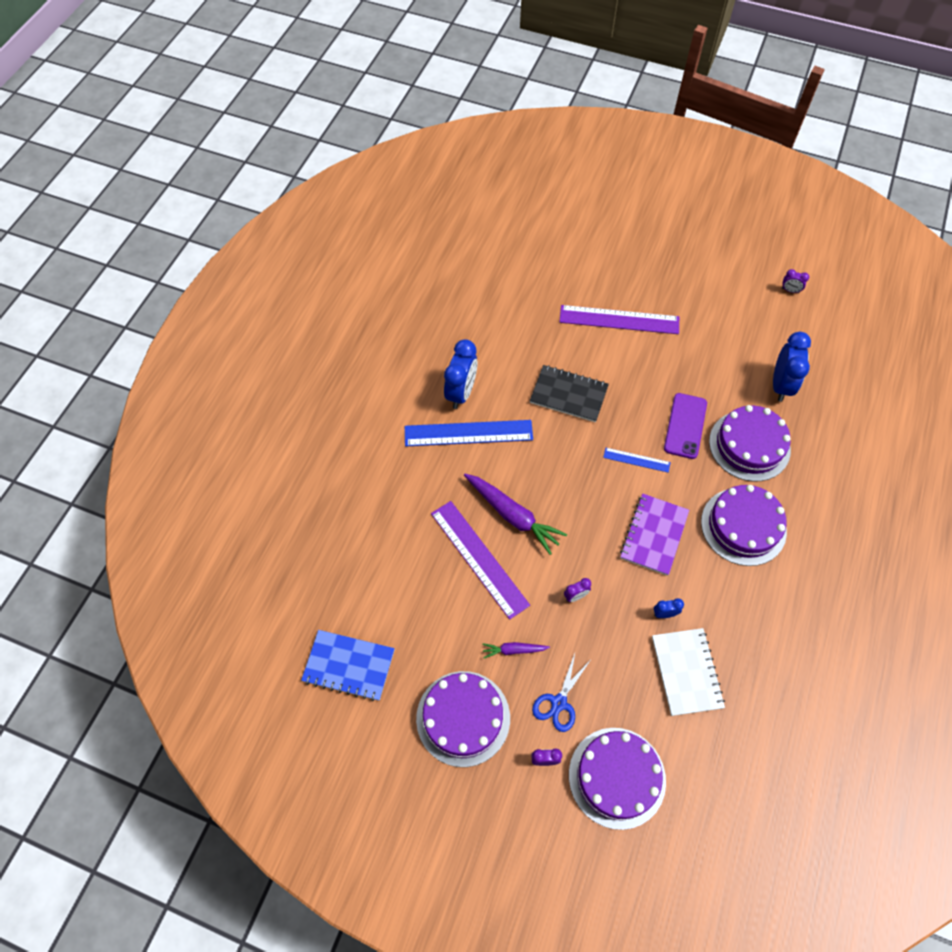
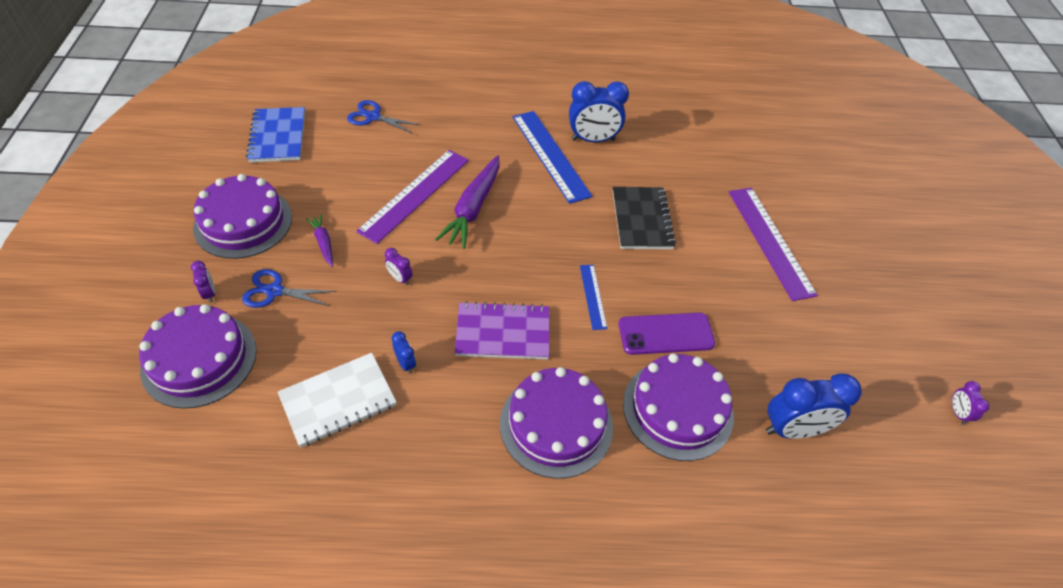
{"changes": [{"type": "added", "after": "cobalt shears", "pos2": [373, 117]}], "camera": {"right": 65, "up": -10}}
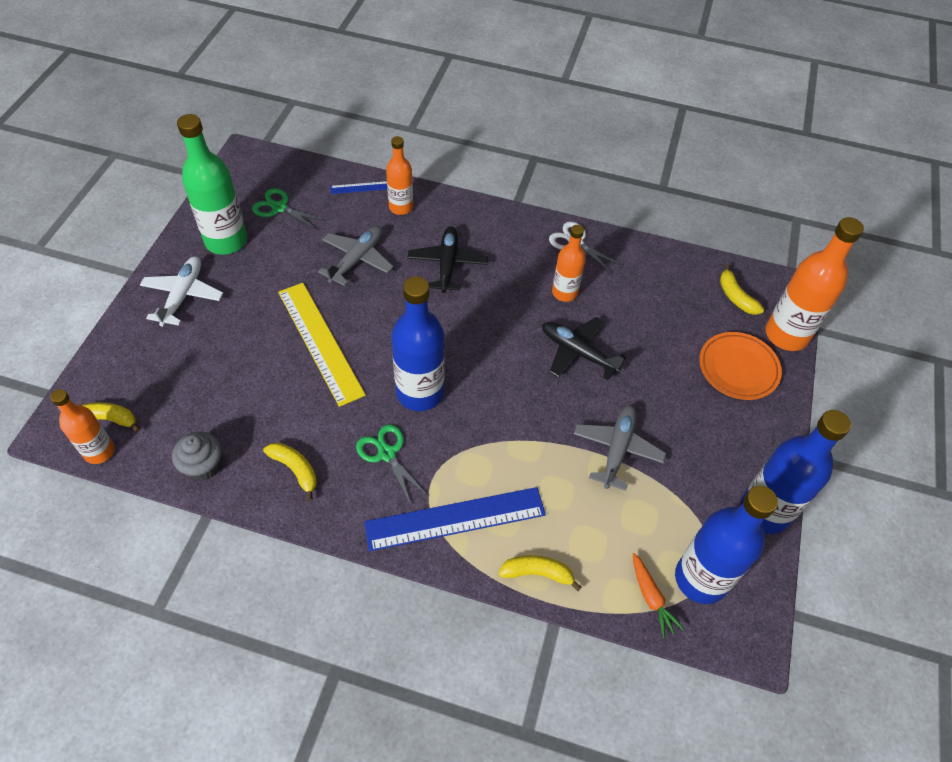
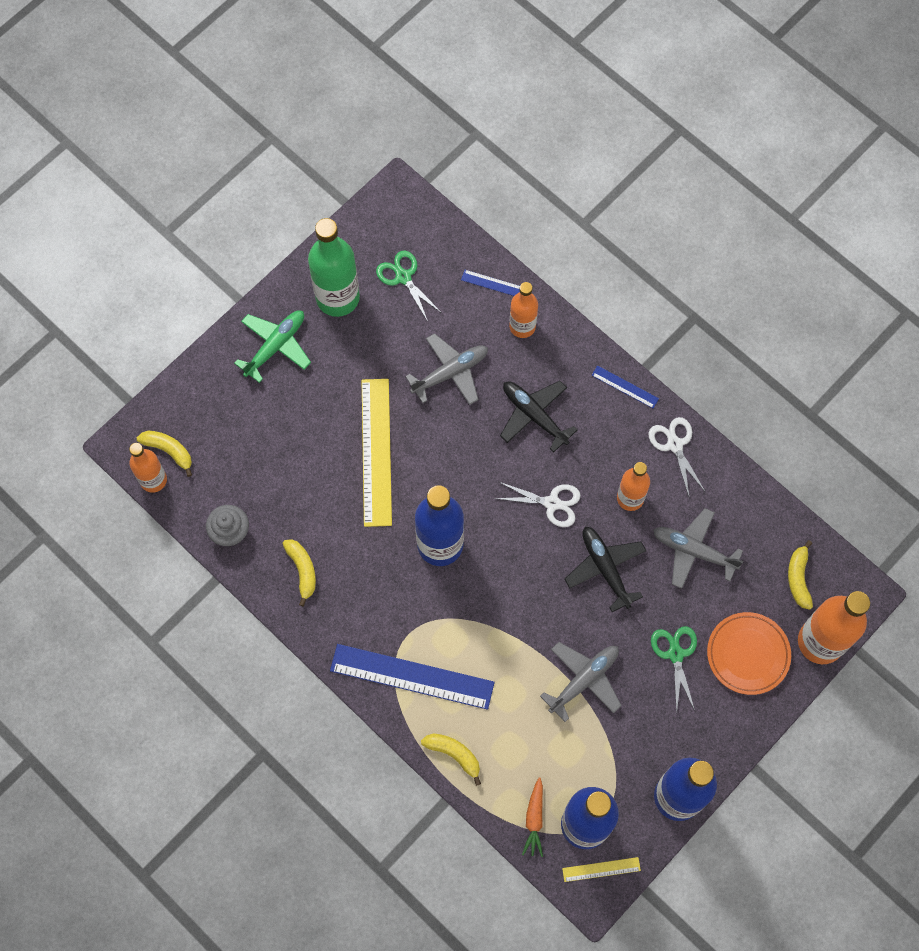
{"changes": [{"type": "recoloured", "before": "white toy plane", "after": "emerald toy plane", "pos1": [183, 295], "pos2": [275, 346]}, {"type": "moved", "before": "emerald shears", "pos1": [387, 454], "pos2": [675, 654]}, {"type": "turned", "before": "jet-black toy plane", "pos1": [447, 264], "pos2": [534, 415], "turn": -75}, {"type": "added", "after": "white shears", "pos2": [552, 503]}, {"type": "added", "after": "yellow ruler", "pos2": [601, 869]}, {"type": "added", "after": "cobalt ruler", "pos2": [625, 387]}, {"type": "added", "after": "grey toy plane", "pos2": [693, 551]}], "camera": {"right": 30, "up": 15}}
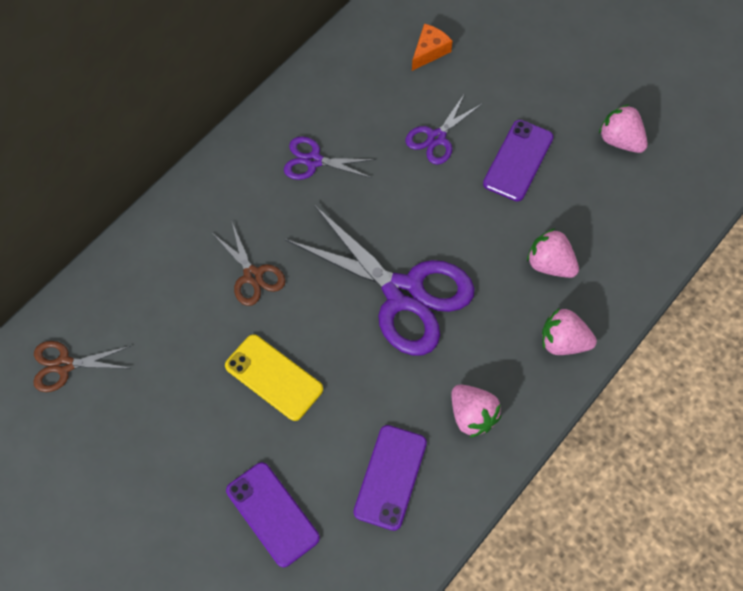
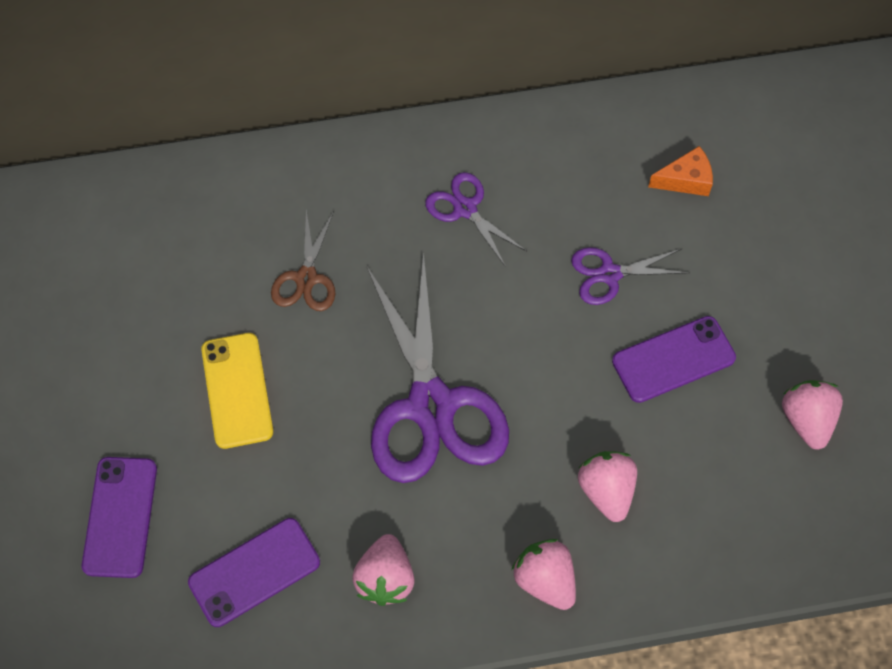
{"changes": [{"type": "removed", "before": "brown shears", "pos1": [64, 365]}], "camera": {"right": 40, "up": 0}}
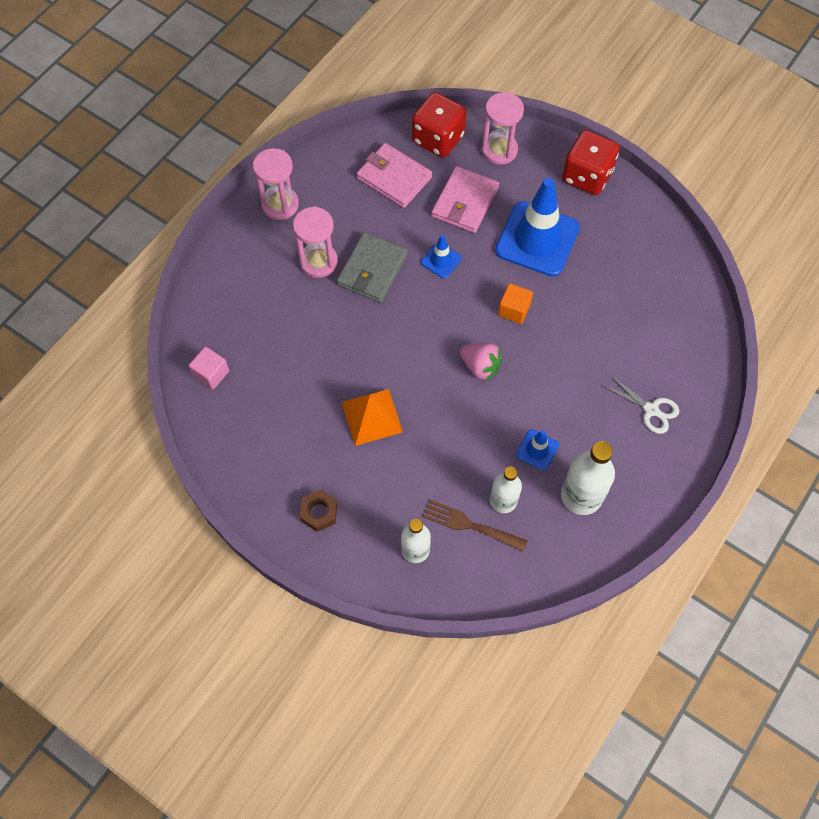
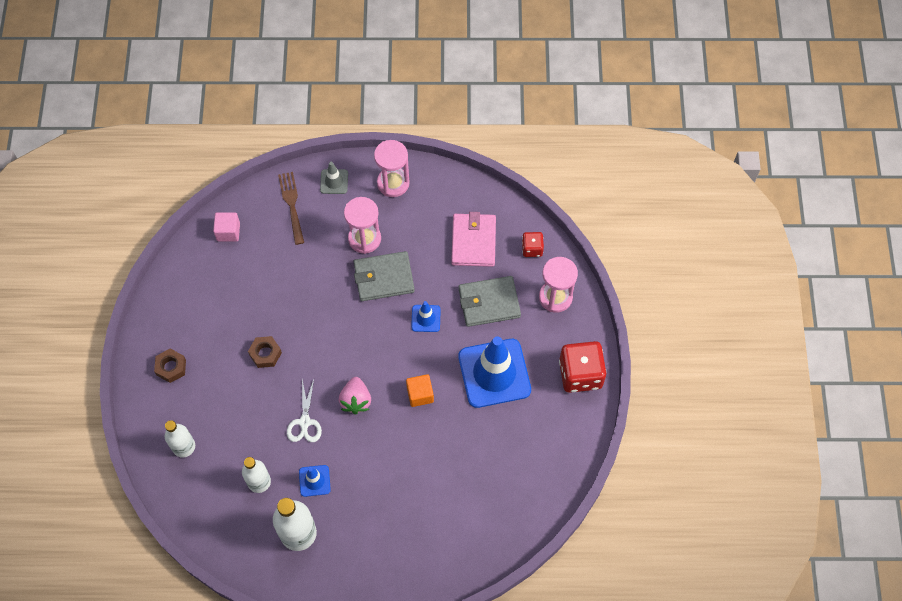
{"changes": [{"type": "replaced", "before": "orange solid pyramid", "after": "brown hexagon nut", "pos1": [371, 417], "pos2": [265, 354]}, {"type": "resized", "before": "red dice", "pos1": [438, 139], "pos2": [532, 249], "scale": 0.52}, {"type": "moved", "before": "brown fork", "pos1": [469, 525], "pos2": [291, 204]}, {"type": "recoloured", "before": "pink wallet", "after": "grey wallet", "pos1": [465, 202], "pos2": [489, 303]}, {"type": "moved", "before": "white shears", "pos1": [651, 410], "pos2": [305, 422]}, {"type": "added", "after": "grey safety cone", "pos2": [334, 181]}], "camera": {"right": 55, "up": 0}}
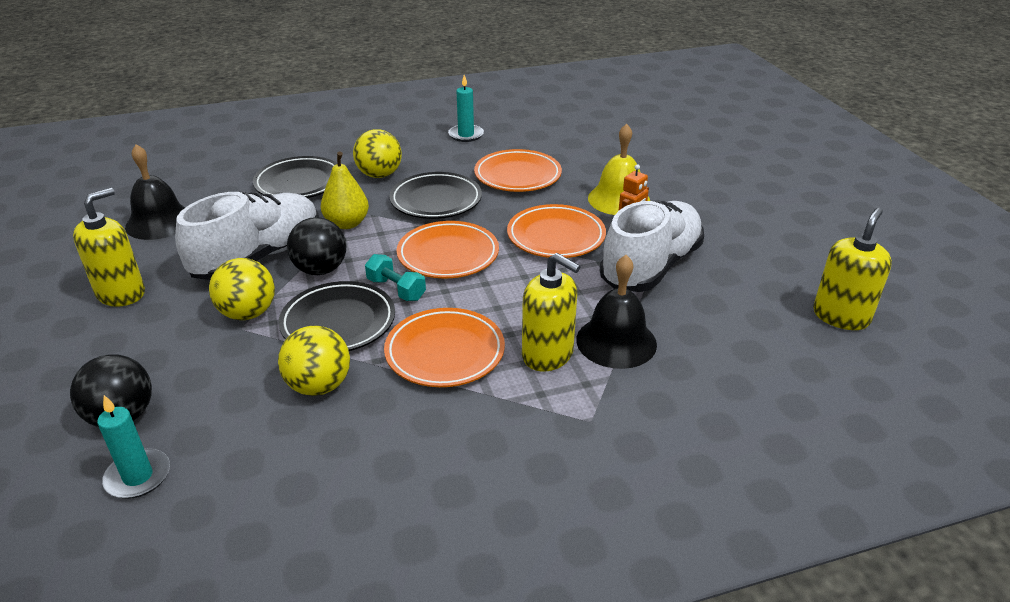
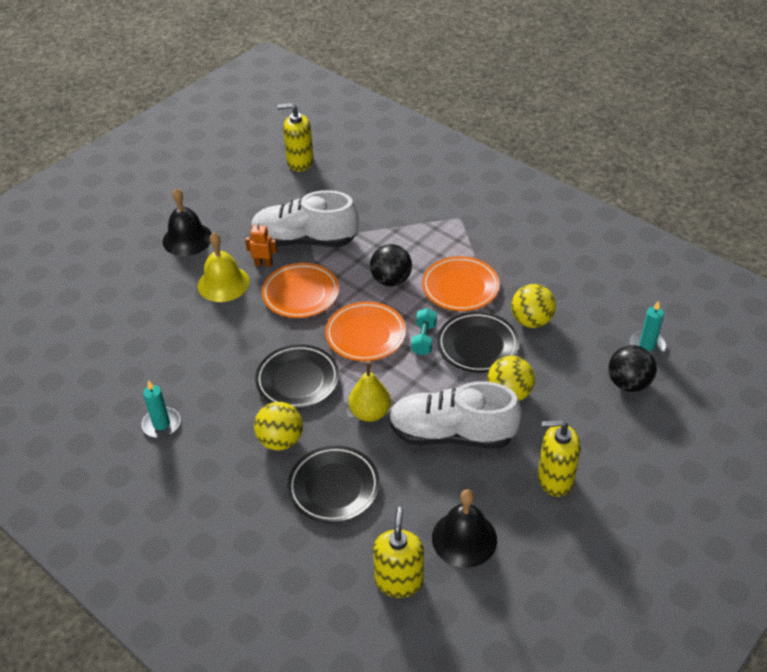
{"changes": [{"type": "moved", "before": "jet-black play ball", "pos1": [320, 270], "pos2": [391, 280]}, {"type": "removed", "before": "orange plate", "pos1": [517, 176]}, {"type": "moved", "before": "yellow soap dispenser", "pos1": [548, 355], "pos2": [399, 581]}, {"type": "moved", "before": "jet-black school bell", "pos1": [616, 341], "pos2": [187, 239]}], "camera": {"right": -120, "up": 10}}
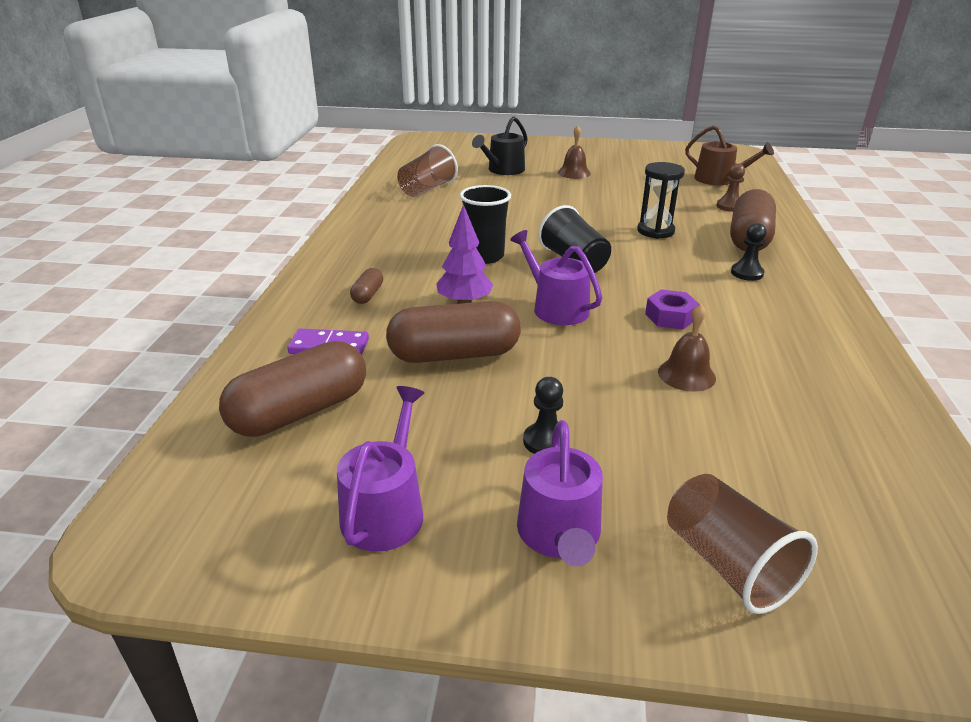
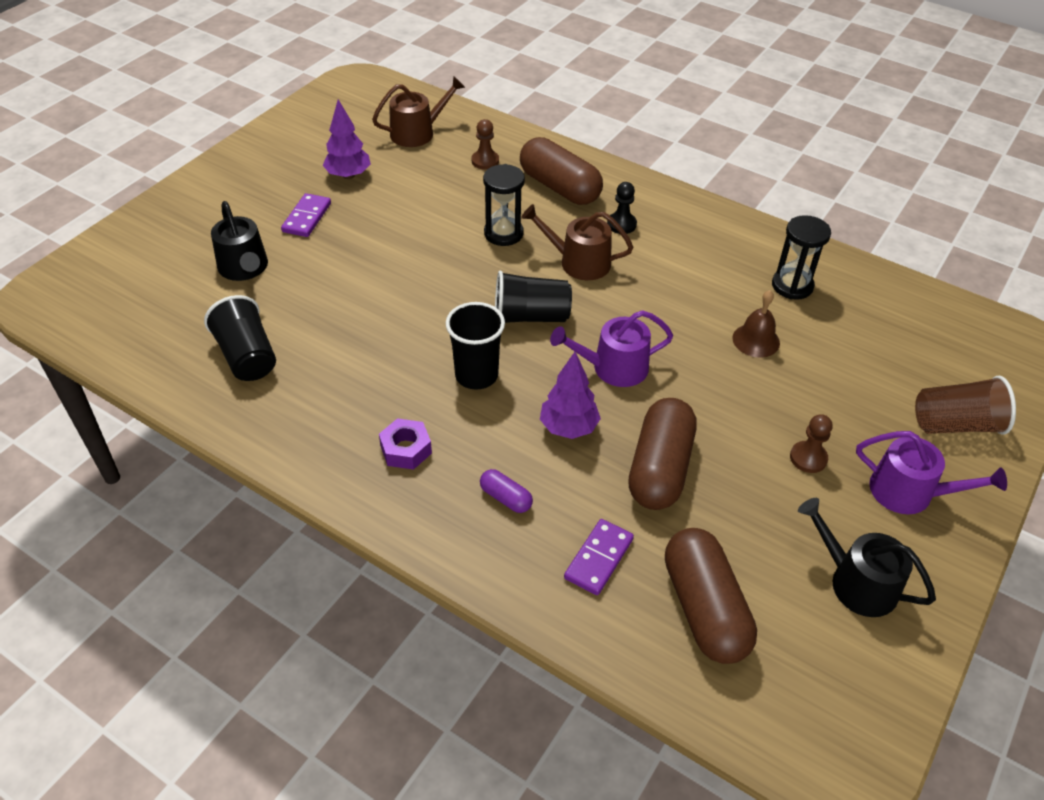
{"changes": [{"type": "recoloured", "before": "royal purple sprinkling can", "after": "jet-black sprinkling can", "pos1": [386, 510], "pos2": [856, 582]}, {"type": "recoloured", "before": "brown pill shape", "after": "royal purple pill shape", "pos1": [368, 295], "pos2": [506, 498]}, {"type": "recoloured", "before": "brown beaker", "after": "jet-black beaker", "pos1": [427, 189], "pos2": [247, 356]}, {"type": "recoloured", "before": "jet-black pawn", "after": "brown pawn", "pos1": [545, 441], "pos2": [808, 458]}, {"type": "replaced", "before": "brown school bell", "after": "royal purple domino", "pos1": [574, 173], "pos2": [307, 217]}, {"type": "moved", "before": "royal purple hexagon nut", "pos1": [670, 317], "pos2": [406, 449]}, {"type": "added", "after": "royal purple toy tree", "pos2": [348, 175]}, {"type": "added", "after": "brown sprinkling can", "pos2": [578, 262]}, {"type": "added", "after": "jet-black sandglass", "pos2": [792, 286]}], "camera": {"right": -65, "up": 15}}
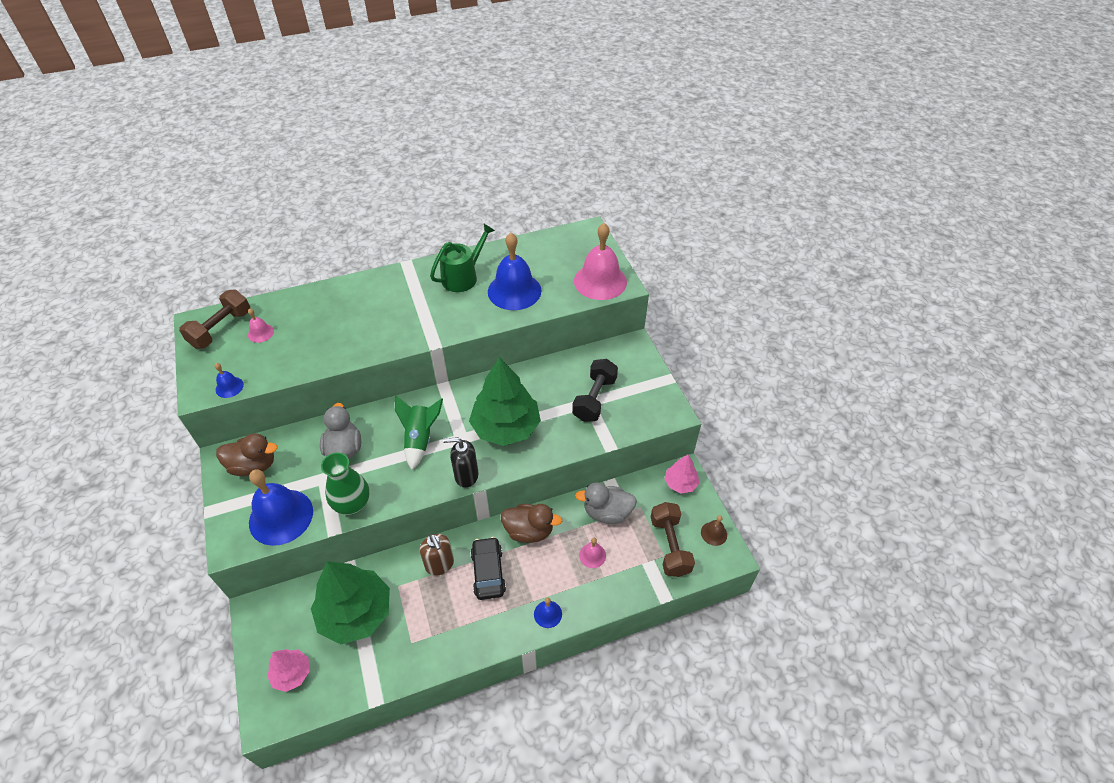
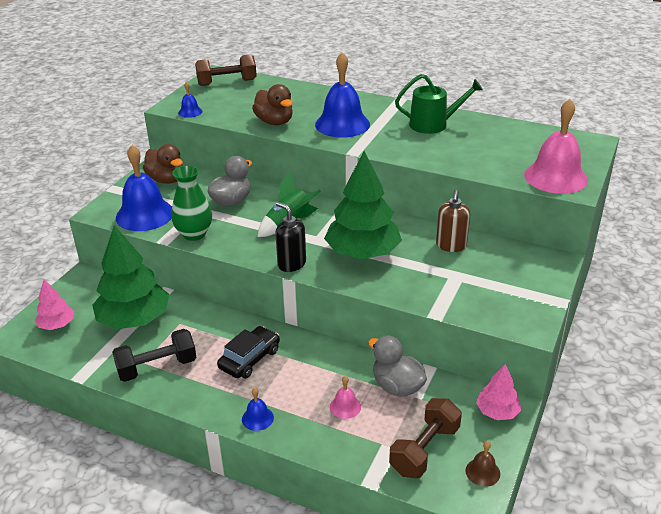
{"changes": [{"type": "removed", "before": "pink school bell", "pos1": [261, 333]}, {"type": "moved", "before": "brown soap dispenser", "pos1": [440, 564], "pos2": [451, 246]}, {"type": "moved", "before": "cobalt school bell", "pos1": [514, 291], "pos2": [342, 124]}, {"type": "moved", "before": "brown toy duck", "pos1": [529, 531], "pos2": [274, 122]}, {"type": "moved", "before": "jet-black dumbbell", "pos1": [594, 399], "pos2": [157, 367]}], "camera": {"right": 45, "up": -15}}
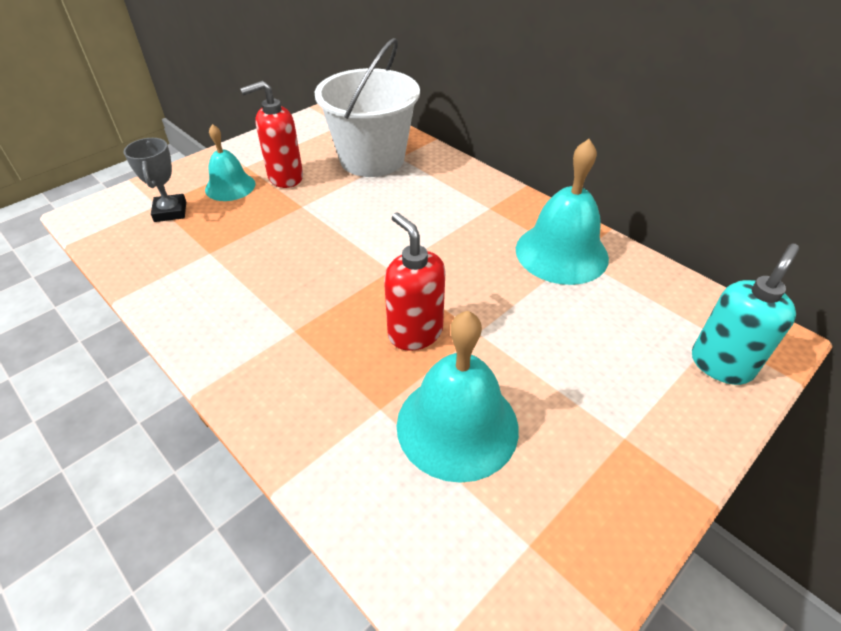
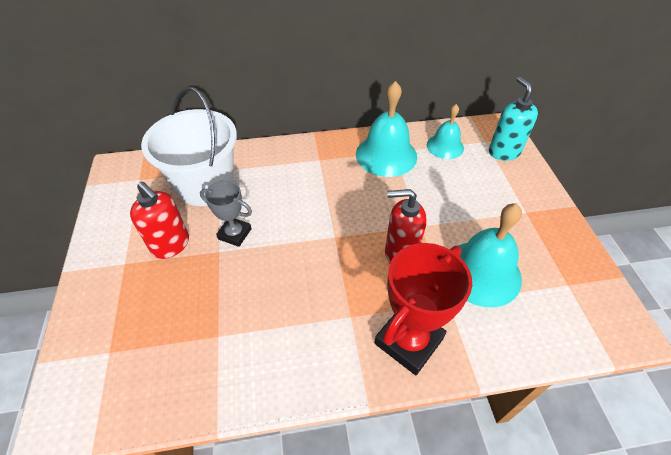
{"changes": [{"type": "moved", "before": "grey trophy", "pos1": [170, 212], "pos2": [234, 234]}, {"type": "moved", "before": "aqua school bell", "pos1": [230, 186], "pos2": [445, 146]}, {"type": "turned", "before": "red soap dispenser", "pos1": [285, 178], "pos2": [171, 245], "turn": -60}, {"type": "added", "after": "red trophy", "pos2": [408, 341]}], "camera": {"right": -55, "up": 5}}
